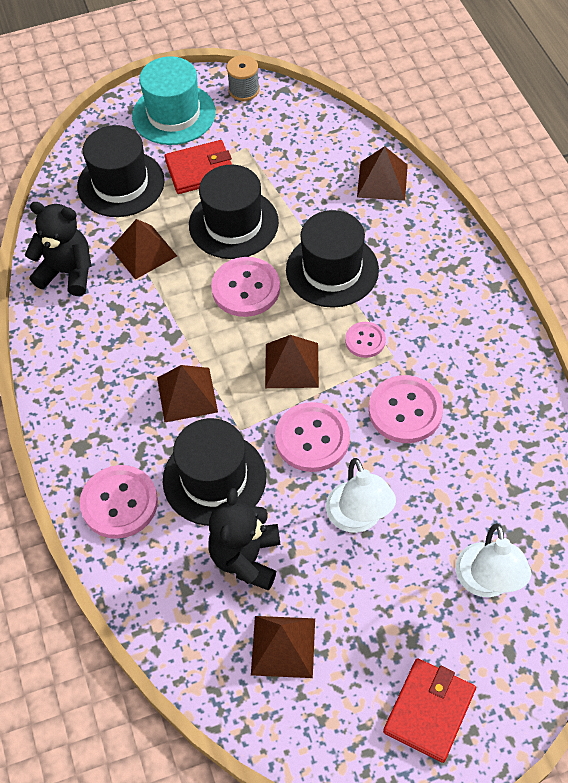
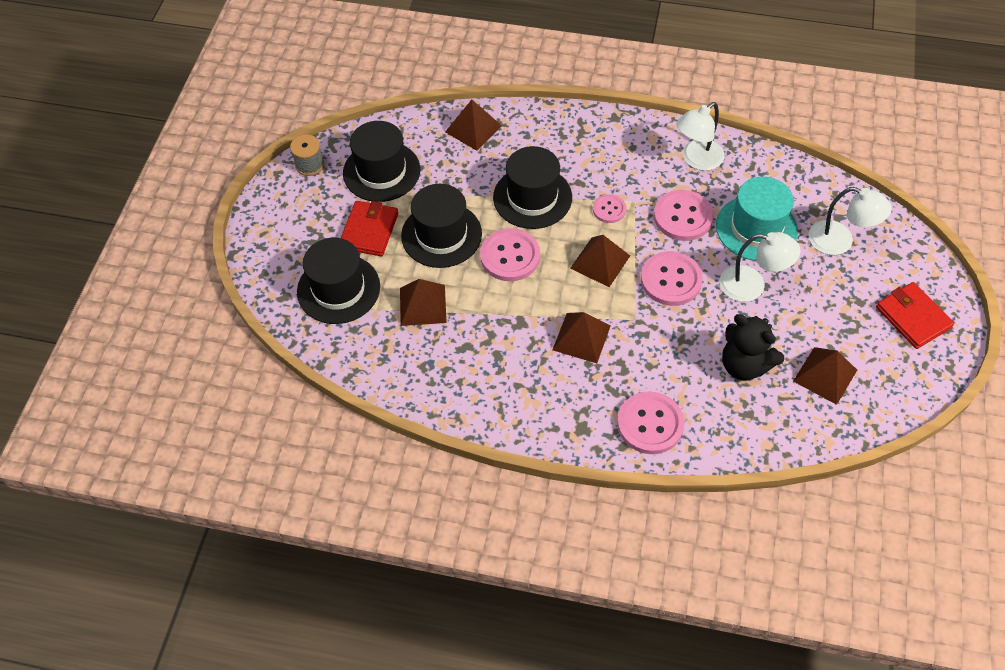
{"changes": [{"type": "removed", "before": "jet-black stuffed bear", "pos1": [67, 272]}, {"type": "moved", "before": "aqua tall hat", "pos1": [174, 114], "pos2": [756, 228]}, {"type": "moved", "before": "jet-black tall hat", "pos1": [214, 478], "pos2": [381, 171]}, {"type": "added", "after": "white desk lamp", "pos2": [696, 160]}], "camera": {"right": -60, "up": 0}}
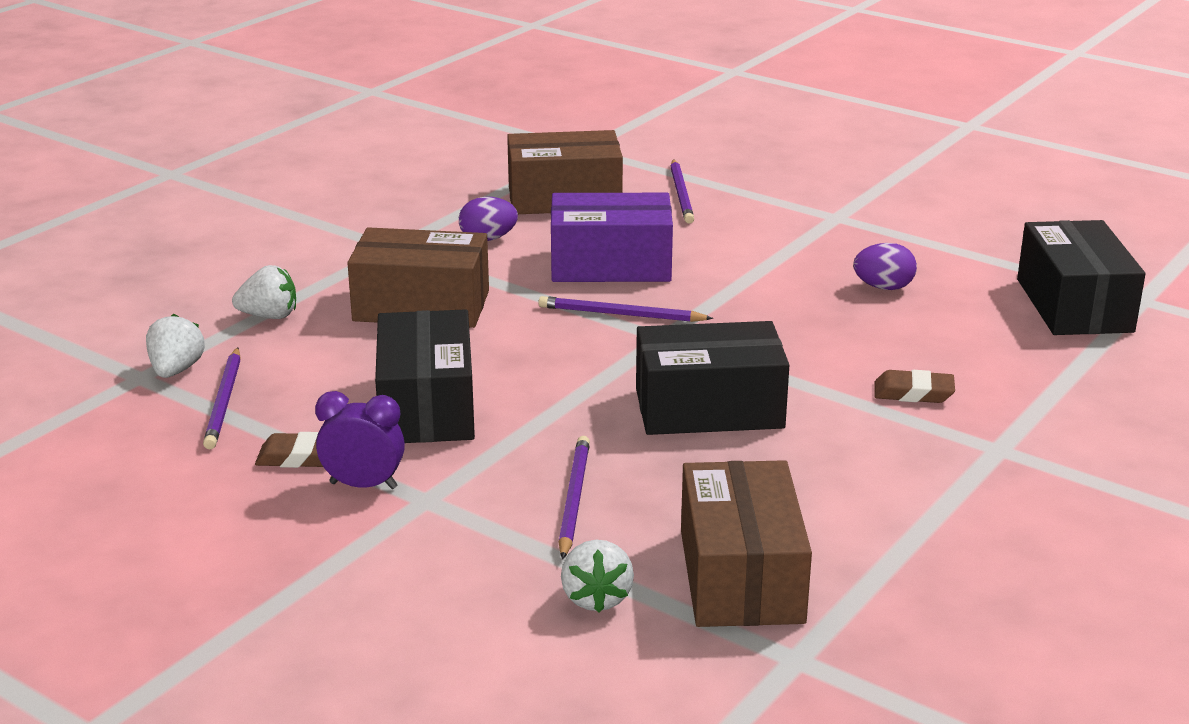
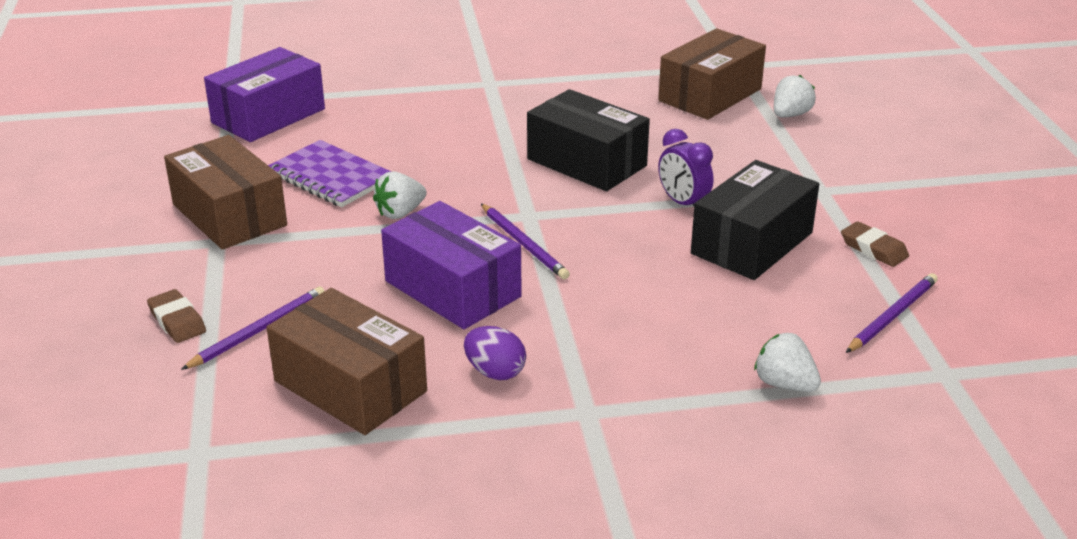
{"changes": [{"type": "moved", "before": "white strawberry", "pos1": [176, 370], "pos2": [400, 213]}, {"type": "moved", "before": "royal purple alarm clock", "pos1": [363, 485], "pos2": [683, 203]}, {"type": "moved", "before": "brown package", "pos1": [421, 306], "pos2": [229, 215]}, {"type": "removed", "before": "royal purple lead pencil", "pos1": [573, 499]}, {"type": "replaced", "before": "royal purple egg", "after": "royal purple exercise book", "pos1": [883, 287], "pos2": [330, 177]}, {"type": "moved", "before": "brown gum eraser", "pos1": [913, 393], "pos2": [177, 321]}, {"type": "recoloured", "before": "jet-black package", "after": "royal purple package", "pos1": [1074, 305], "pos2": [268, 116]}], "camera": {"right": -135, "up": 5}}
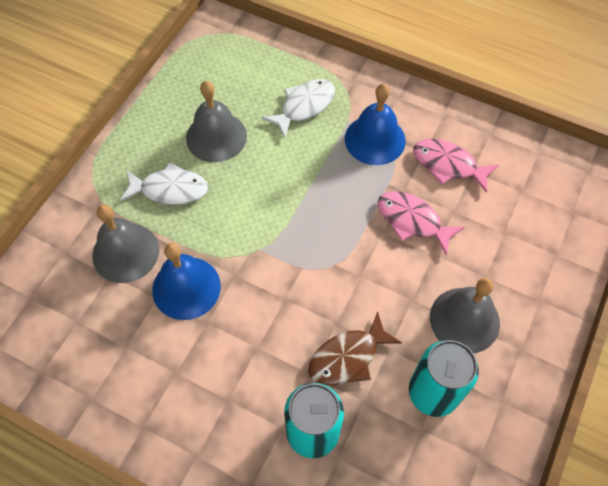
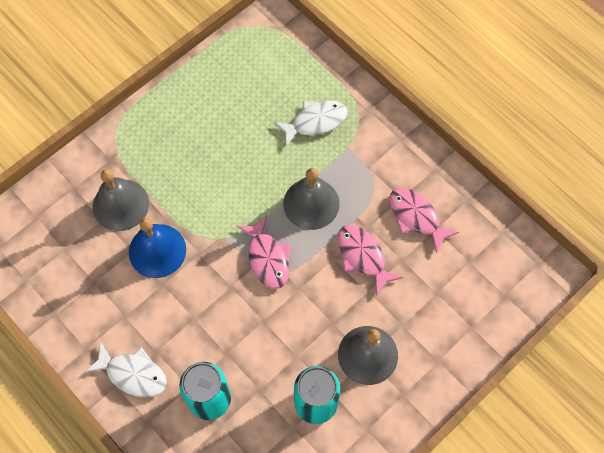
{"changes": [{"type": "moved", "before": "white fish figure", "pos1": [170, 189], "pos2": [133, 374]}, {"type": "moved", "before": "grey school bell", "pos1": [216, 137], "pos2": [311, 203]}, {"type": "removed", "before": "brown fish figure", "pos1": [348, 357]}, {"type": "removed", "before": "cobalt school bell", "pos1": [375, 139]}, {"type": "added", "after": "pink fish figure", "pos2": [267, 258]}], "camera": {"right": 20, "up": 5}}
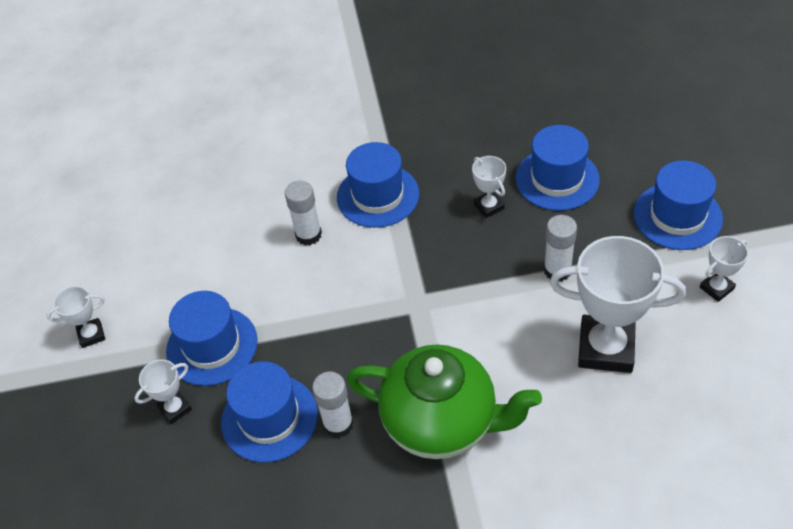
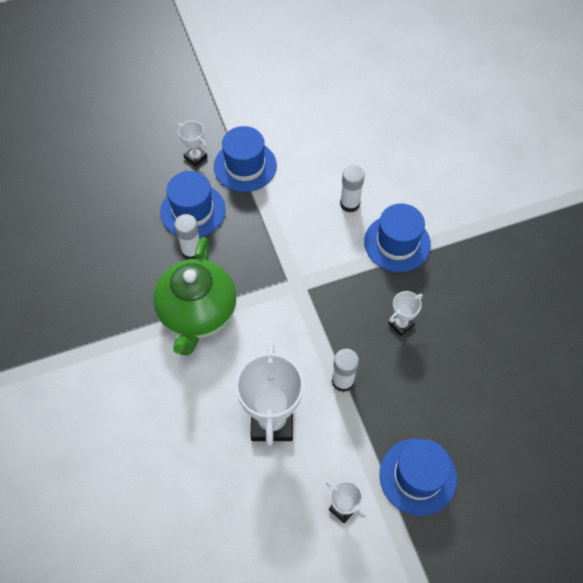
{"changes": [{"type": "removed", "before": "white trophy", "pos1": [91, 335]}, {"type": "removed", "before": "cobalt tall hat", "pos1": [557, 179]}], "camera": {"right": 75, "up": 10}}
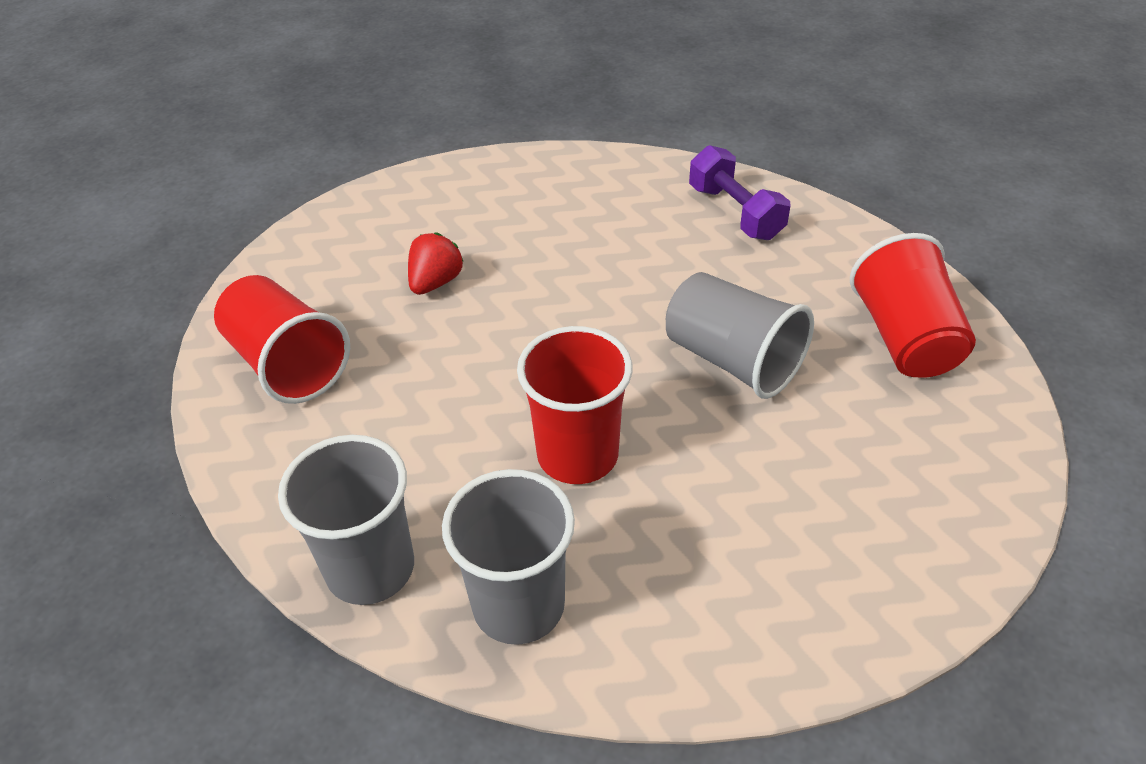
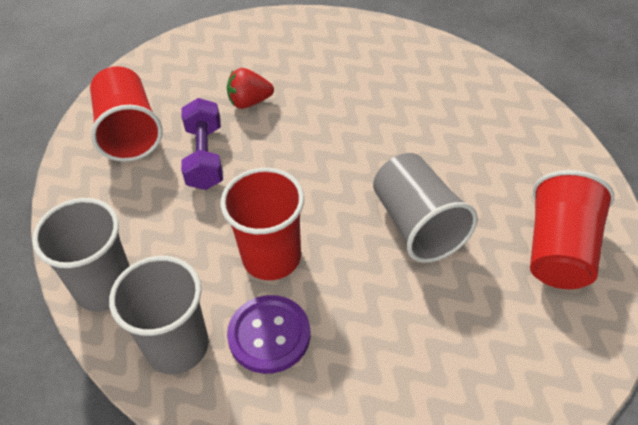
{"changes": [{"type": "turned", "before": "red strawberry", "pos1": [435, 282], "pos2": [249, 102], "turn": -150}, {"type": "moved", "before": "royal purple dumbbell", "pos1": [735, 212], "pos2": [205, 157]}, {"type": "added", "after": "royal purple shirt button", "pos2": [269, 335]}], "camera": {"right": 25, "up": 5}}
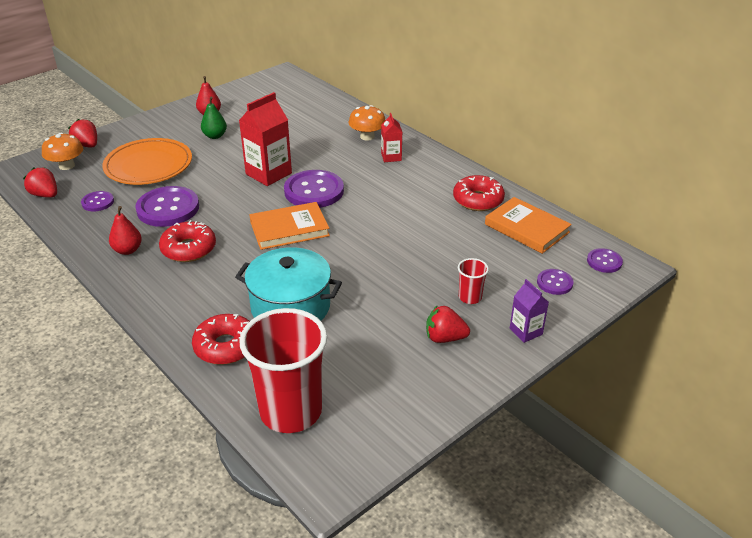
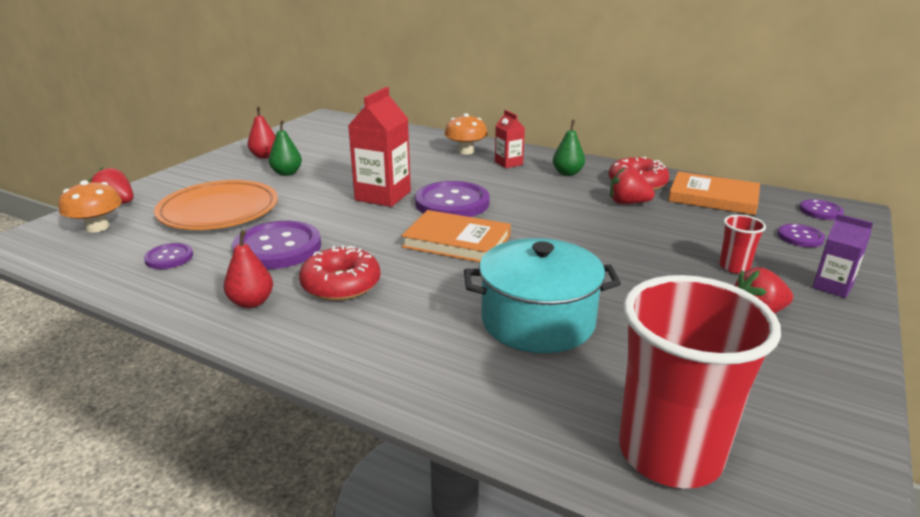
{"changes": [{"type": "moved", "before": "red strawberry", "pos1": [45, 195], "pos2": [628, 203]}, {"type": "removed", "before": "red glazed donut", "pos1": [226, 346]}, {"type": "turned", "before": "orange book", "pos1": [289, 229], "pos2": [457, 241], "turn": 60}, {"type": "added", "after": "emerald pear fruit", "pos2": [567, 173]}], "camera": {"right": -20, "up": -10}}
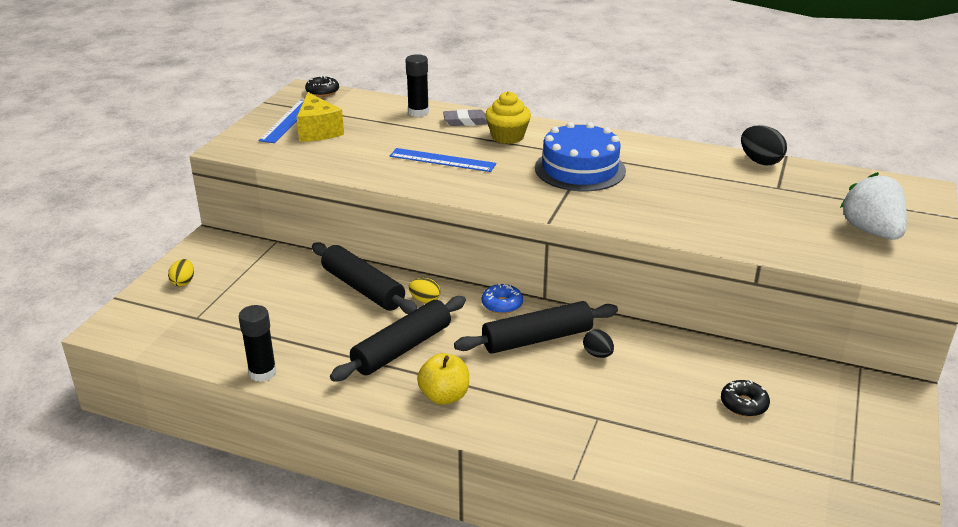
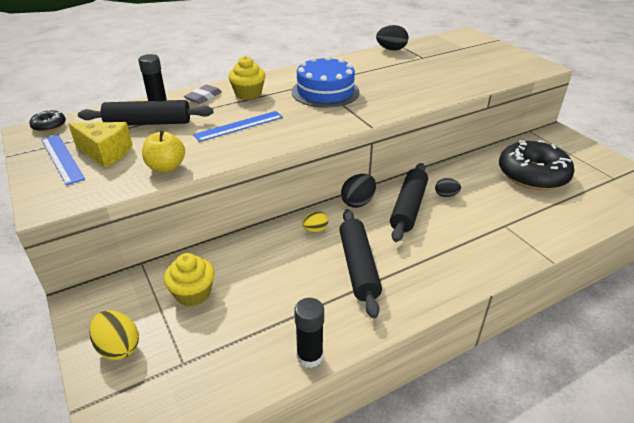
{"changes": [{"type": "resized", "before": "yellow egg", "pos1": [183, 282], "pos2": [118, 347], "scale": 1.6}, {"type": "moved", "before": "jet-black dough roller", "pos1": [363, 288], "pos2": [148, 123]}, {"type": "moved", "before": "yellow toy apple", "pos1": [444, 396], "pos2": [166, 167]}, {"type": "replaced", "before": "cobalt glazed donut", "after": "jet-black egg", "pos1": [502, 304], "pos2": [358, 202]}, {"type": "resized", "before": "jet-black glazed donut", "pos1": [744, 404], "pos2": [532, 175], "scale": 2.35}, {"type": "removed", "before": "white strawberry", "pos1": [871, 231]}, {"type": "added", "after": "yellow muffin", "pos2": [193, 293]}], "camera": {"right": -50, "up": 5}}
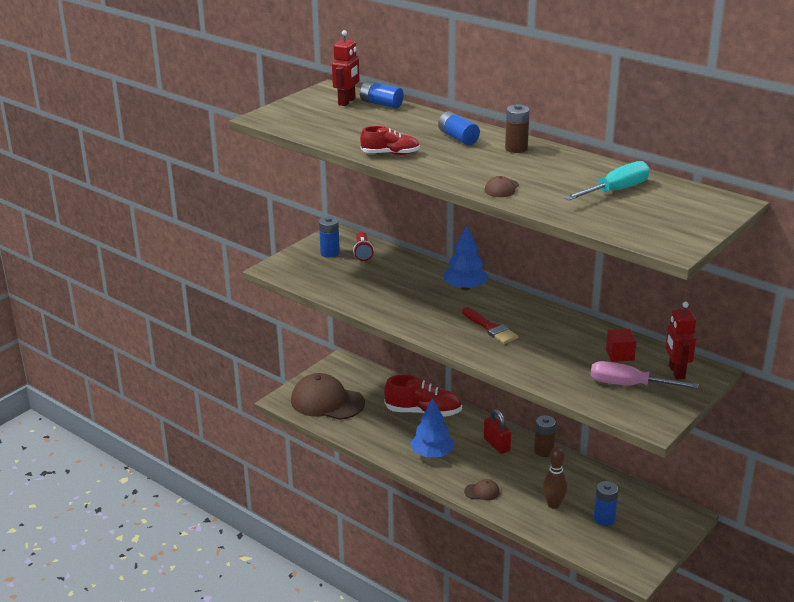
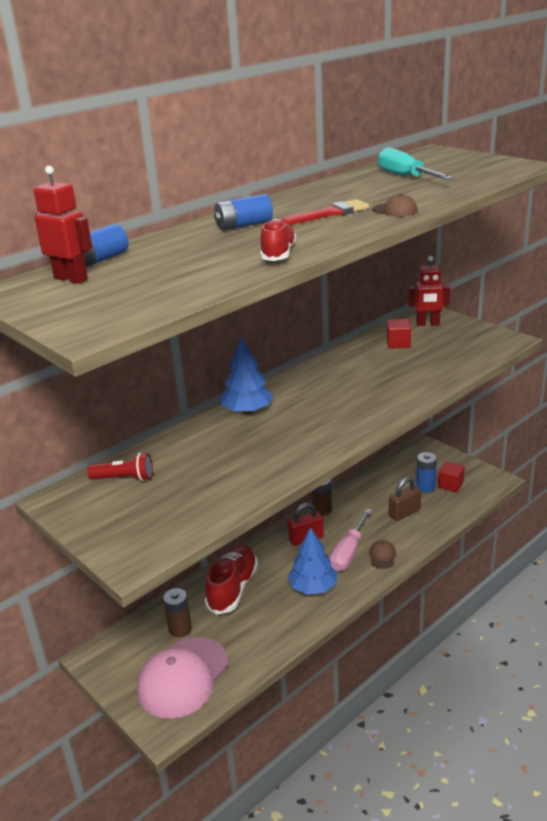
{"changes": [{"type": "recoloured", "before": "brown peaked cap", "after": "pink peaked cap", "pos1": [327, 402], "pos2": [183, 677]}, {"type": "removed", "before": "cobalt battery", "pos1": [330, 253]}, {"type": "moved", "before": "red paintbrush", "pos1": [490, 328], "pos2": [329, 214]}, {"type": "moved", "before": "brown battery", "pos1": [516, 148], "pos2": [180, 629]}, {"type": "replaced", "before": "brown skittle", "after": "brown small lock", "pos1": [553, 504], "pos2": [404, 513]}, {"type": "moved", "before": "pink hand screwdriver", "pos1": [629, 385], "pos2": [349, 552]}, {"type": "added", "after": "red cube", "pos2": [450, 485]}], "camera": {"right": -80, "up": 0}}
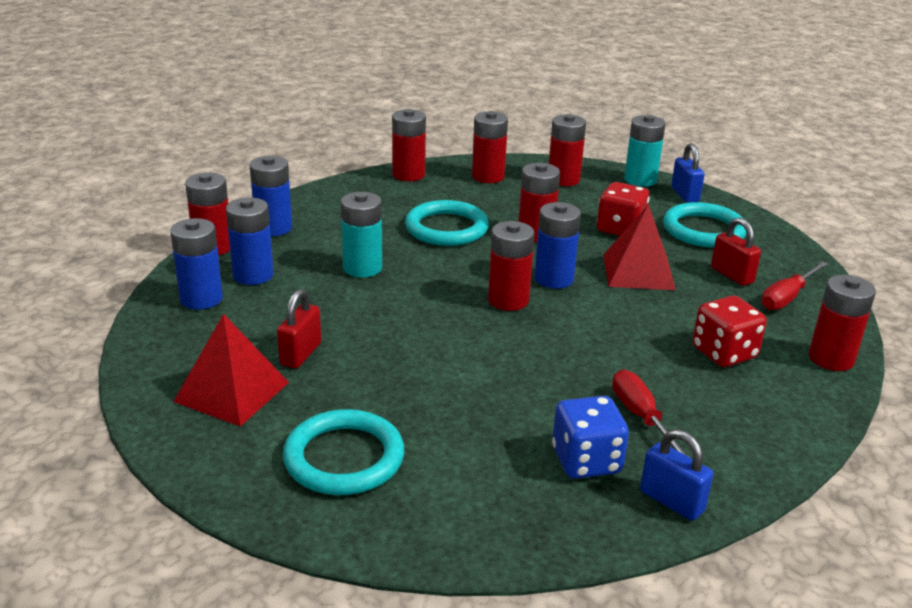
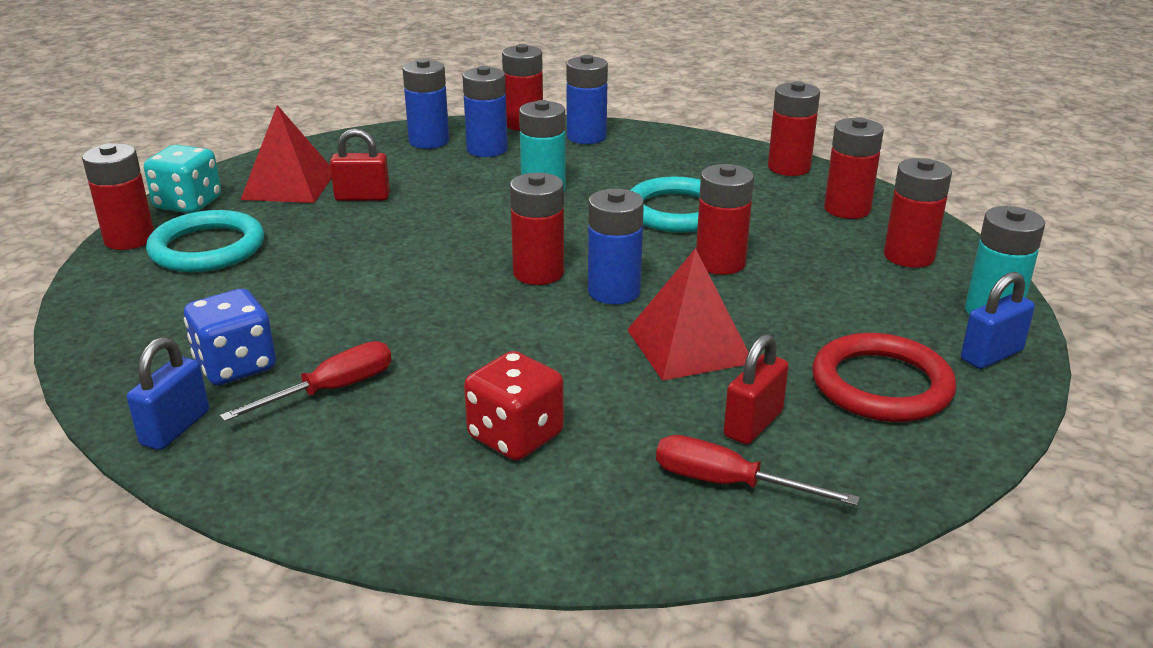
{"changes": [{"type": "removed", "before": "red dice", "pos1": [620, 229]}, {"type": "recoloured", "before": "aqua ring", "after": "red ring", "pos1": [703, 230], "pos2": [881, 385]}, {"type": "moved", "before": "red battery", "pos1": [831, 359], "pos2": [129, 239]}, {"type": "added", "after": "aqua dice", "pos2": [188, 204]}], "camera": {"right": 70, "up": 0}}
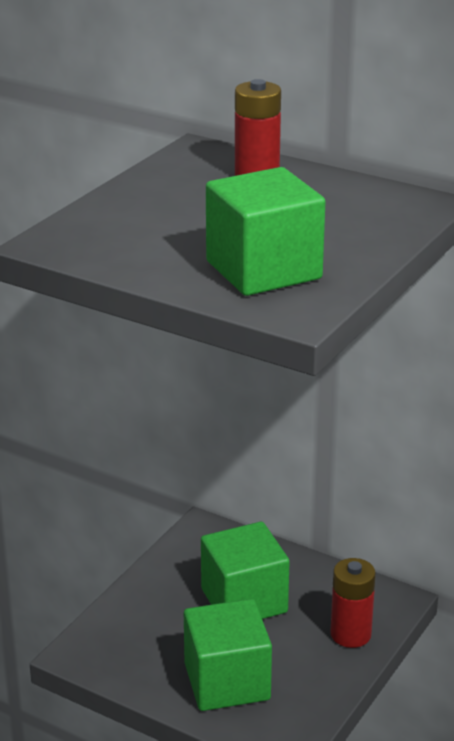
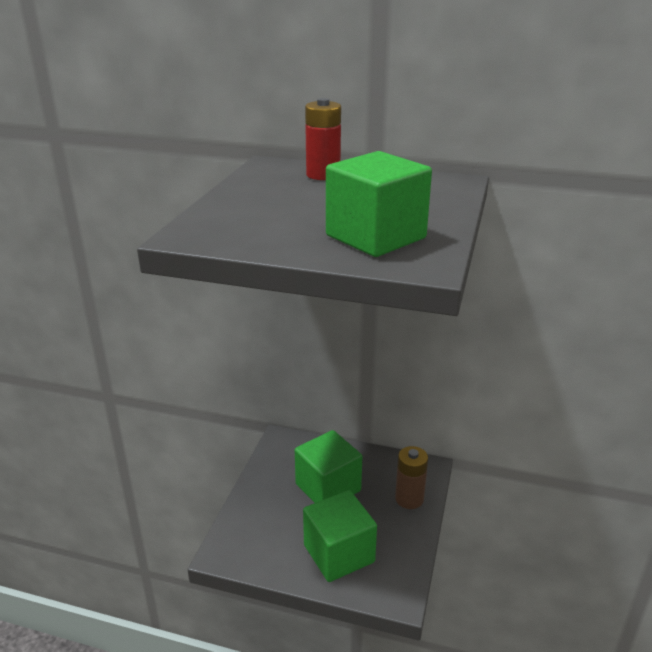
{"changes": [{"type": "recoloured", "before": "red battery", "after": "brown battery", "pos1": [350, 634], "pos2": [409, 499]}], "camera": {"right": -15, "up": 0}}
